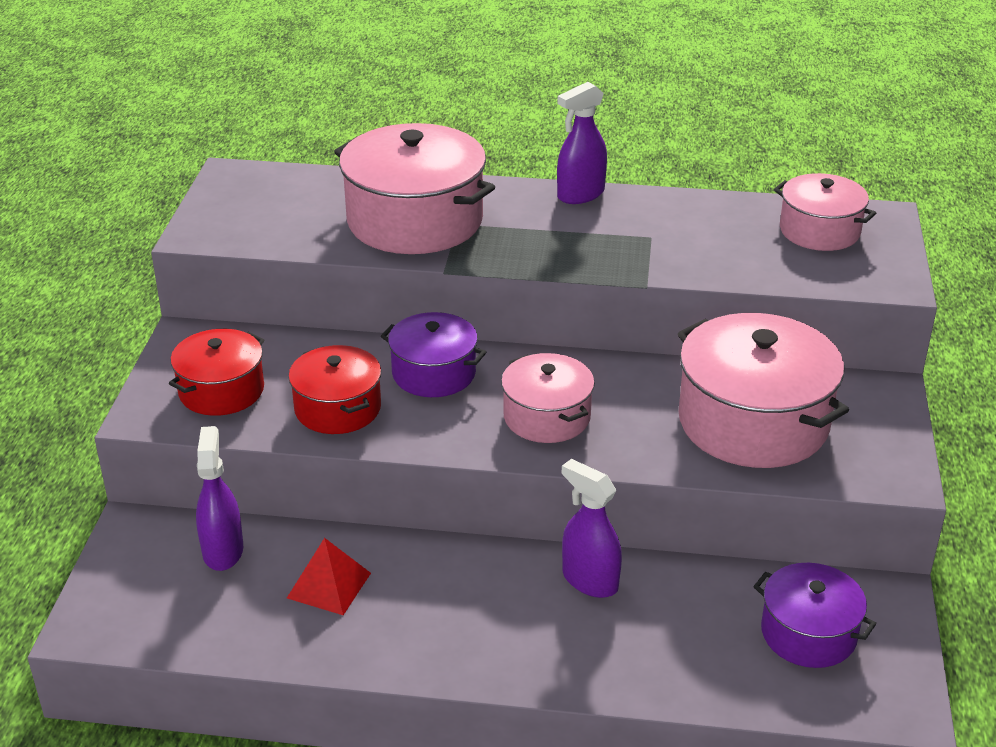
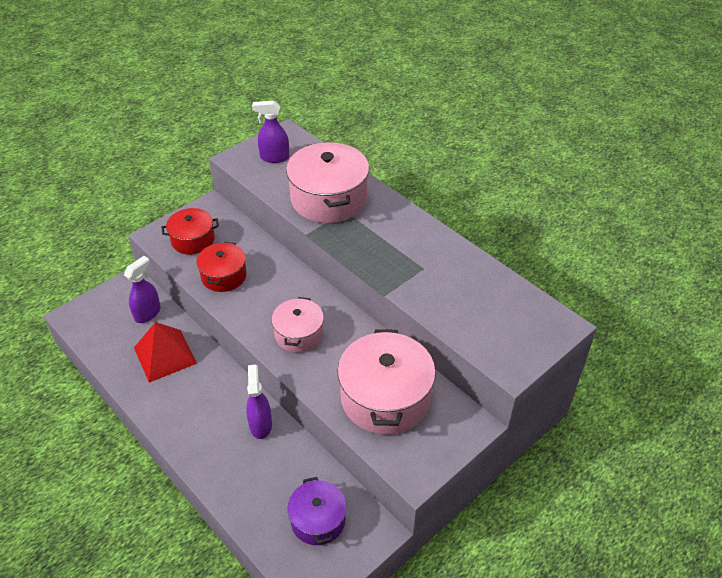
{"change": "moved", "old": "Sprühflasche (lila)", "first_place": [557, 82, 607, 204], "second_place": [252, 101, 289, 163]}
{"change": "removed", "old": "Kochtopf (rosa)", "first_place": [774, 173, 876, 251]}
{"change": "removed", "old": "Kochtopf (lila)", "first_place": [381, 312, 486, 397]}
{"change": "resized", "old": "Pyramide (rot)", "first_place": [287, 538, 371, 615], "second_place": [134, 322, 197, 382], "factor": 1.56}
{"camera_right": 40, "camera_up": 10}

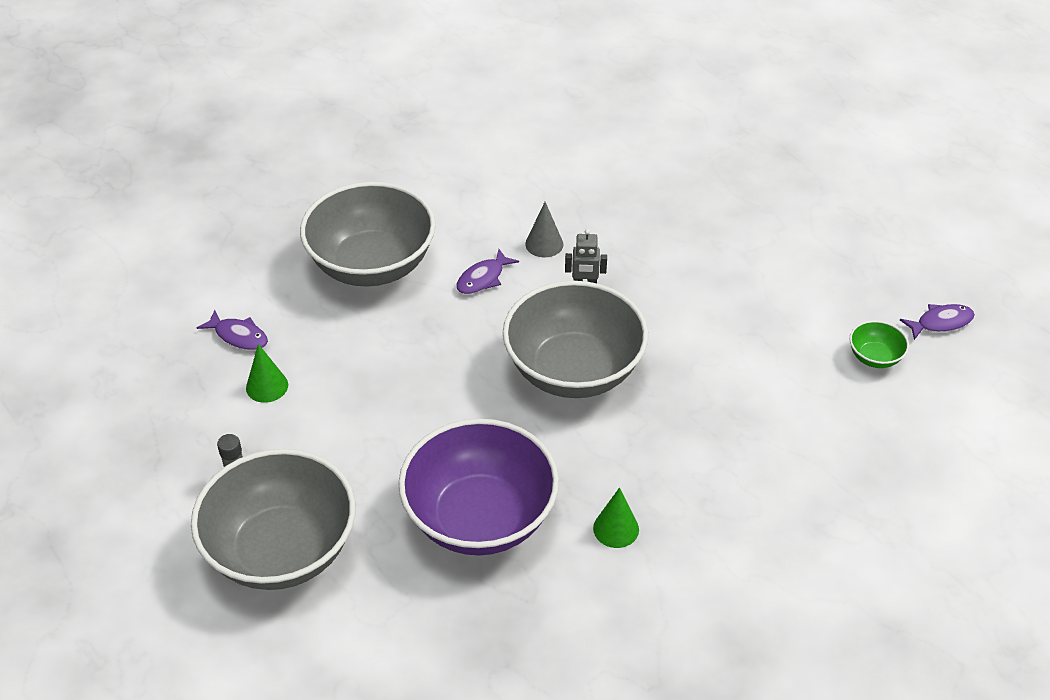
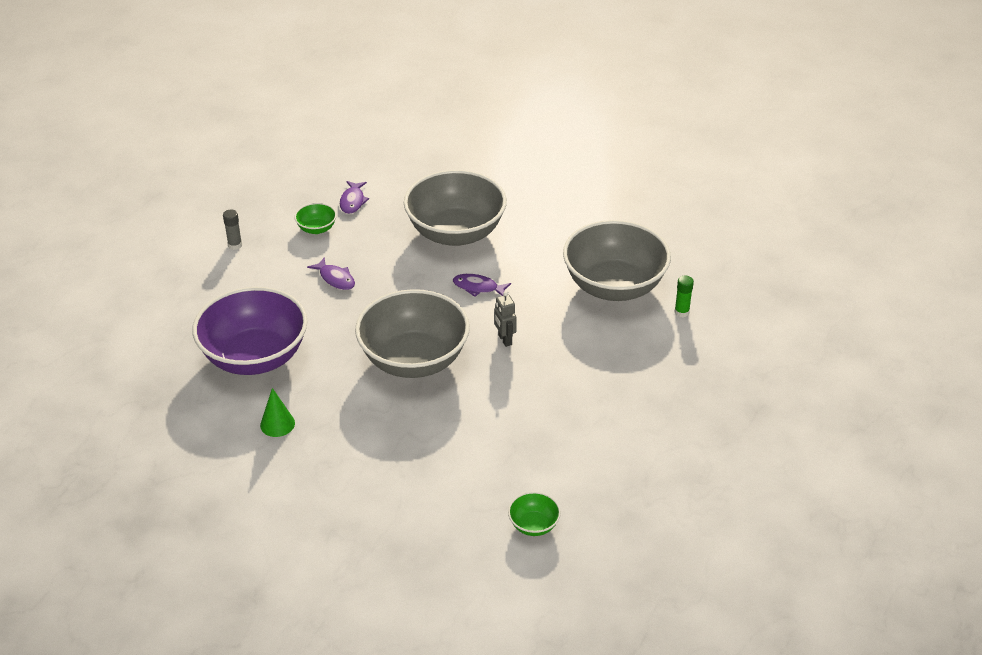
{"change": "removed", "old": "Kegel (grau)", "first_place": [525, 202, 563, 257]}
{"change": "moved", "old": "Fisch (lila)", "first_place": [900, 304, 975, 340], "second_place": [307, 257, 355, 290]}
{"change": "replaced", "old": "Kegel (grün)", "new": "Schüssel (grün)", "first_place": [246, 344, 288, 403], "second_place": [294, 203, 337, 234]}
{"change": "moved", "old": "Schüssel (grau)", "first_place": [191, 449, 355, 590], "second_place": [563, 220, 671, 301]}
{"change": "added", "new": "Klebestift (grün)", "second_place": [674, 275, 694, 317]}
{"camera_right": 65, "camera_up": -5}

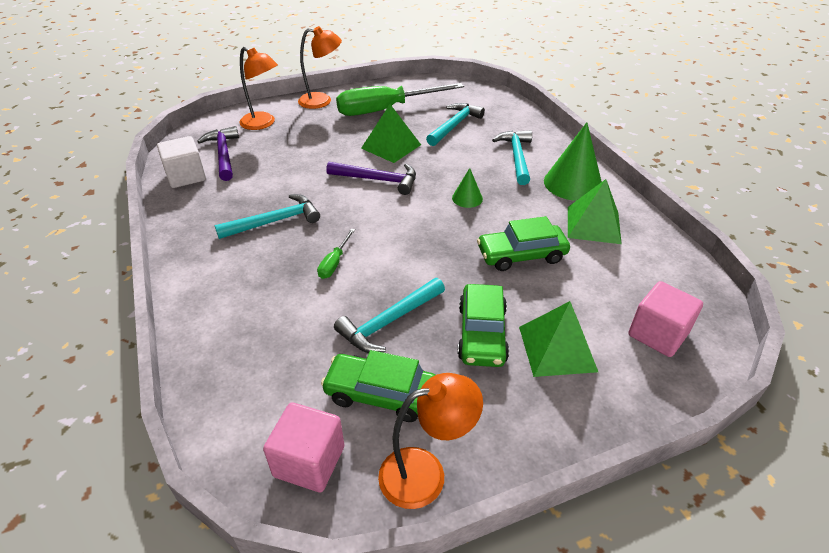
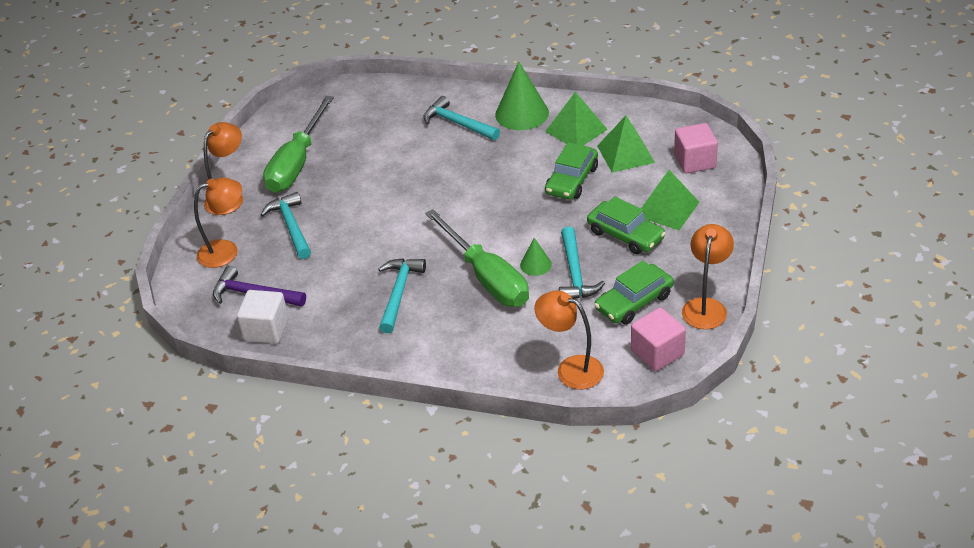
{"change": "moved", "old": "Hammer (türkis)", "first_place": [426, 103, 485, 146], "second_place": [260, 192, 311, 259]}
{"change": "moved", "old": "Pyramide (grün)", "first_place": [361, 104, 421, 163], "second_place": [597, 115, 655, 173]}
{"change": "removed", "old": "Hammer (lila)", "first_place": [326, 162, 416, 195]}
{"change": "moved", "old": "Kegel (grün)", "first_place": [452, 168, 483, 208], "second_place": [520, 238, 552, 276]}
{"change": "resized", "old": "Schraubenzieher (grün)", "first_place": [317, 229, 355, 279], "second_place": [425, 209, 529, 307], "factor": 2.43}
{"change": "added", "new": "Lampe (orange)", "second_place": [535, 290, 604, 389]}
{"camera_right": -50, "camera_up": 0}

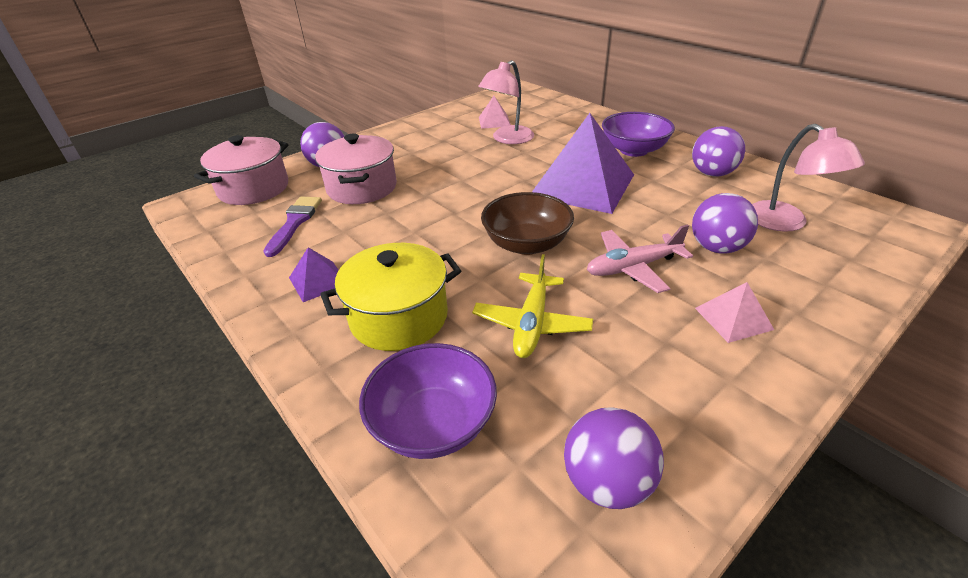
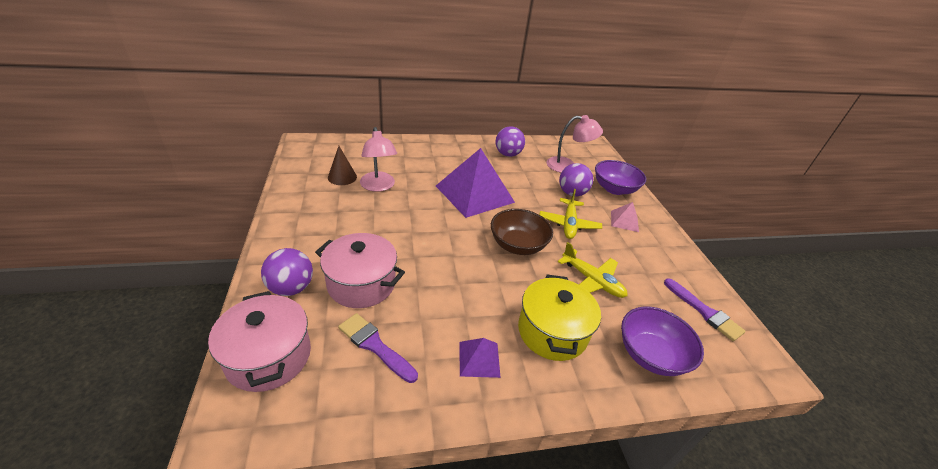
{"change": "replaced", "old": "Pyramide (rosa)", "new": "Kegel (braun)", "first_place": [479, 96, 511, 129], "second_place": [328, 146, 357, 185]}
{"change": "moved", "old": "Schüssel (lila)", "first_place": [602, 112, 675, 157], "second_place": [595, 160, 646, 195]}
{"change": "recoloured", "old": "Flugzeug (rosa)", "new": "Flugzeug (gelb)", "first_place": [587, 224, 693, 293], "second_place": [539, 189, 602, 239]}
{"change": "replaced", "old": "Ball (lila)", "new": "Pinsel (lila)", "first_place": [564, 407, 664, 509], "second_place": [664, 278, 746, 341]}
{"camera_right": -65, "camera_up": 0}

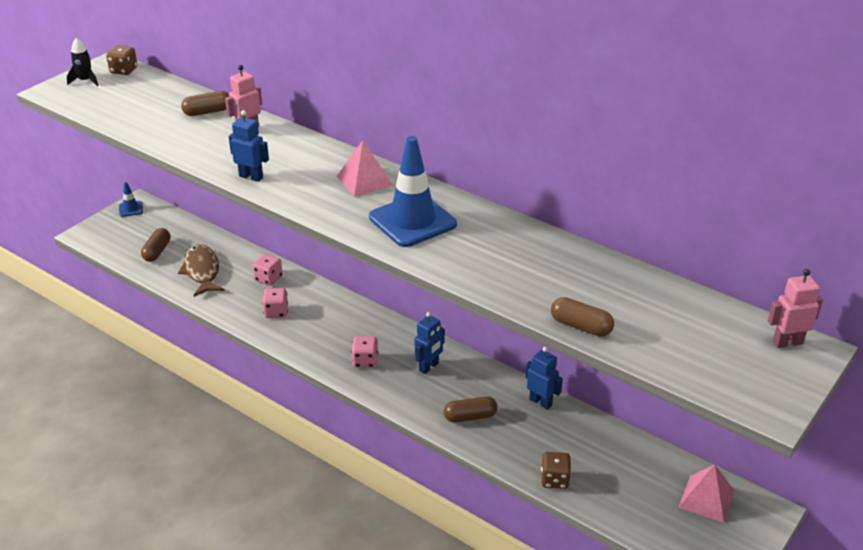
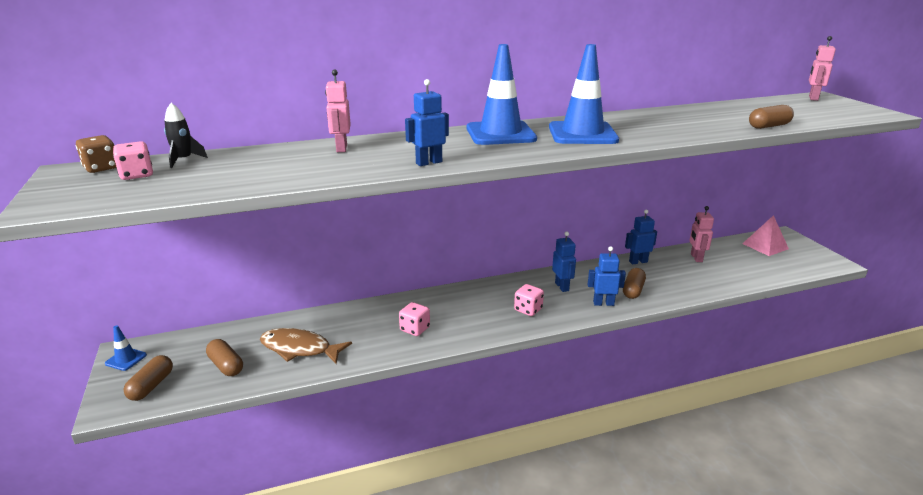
{"change": "moved", "old": "Rakete (schwarz)", "first_place": [67, 38, 98, 86], "second_place": [164, 103, 208, 168]}
{"change": "moved", "old": "Kapsel (braun)", "first_place": [181, 91, 229, 116], "second_place": [123, 355, 173, 401]}
{"change": "replaced", "old": "Pyramide (rosa)", "new": "Leitkegel (blau)", "first_place": [337, 140, 393, 197], "second_place": [467, 44, 537, 145]}
{"change": "moved", "old": "Spielwürfel (rosa)", "first_place": [253, 254, 283, 286], "second_place": [113, 141, 153, 180]}
{"change": "removed", "old": "Spielwürfel (braun)", "first_place": [541, 452, 571, 489]}
{"change": "added", "new": "Roboter (rosa)", "second_place": [689, 206, 714, 262]}
{"change": "added", "new": "Roboter (blau)", "second_place": [588, 246, 626, 306]}
{"camera_right": -55, "camera_up": -10}

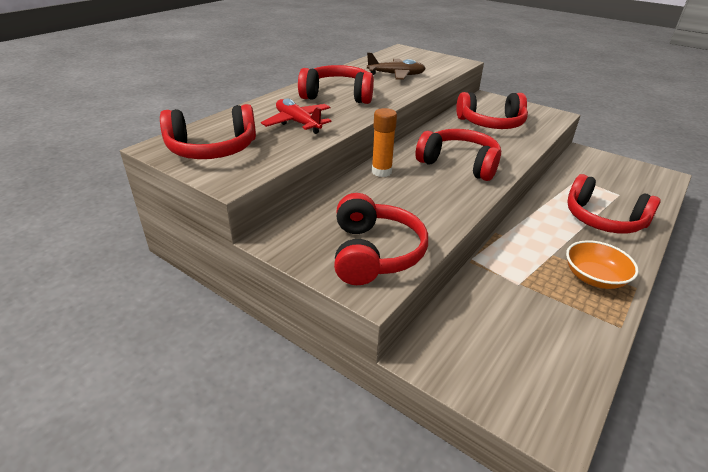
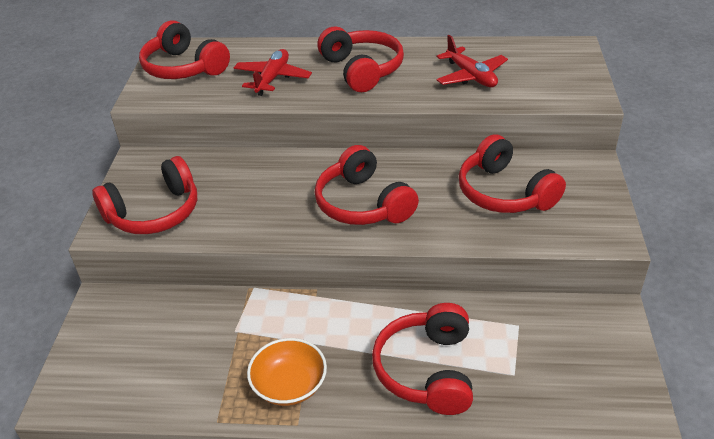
{"change": "recoloured", "old": "Flugzeug (braun)", "new": "Flugzeug (rot)", "first_place": [367, 52, 426, 80], "second_place": [436, 35, 508, 87]}
{"change": "removed", "old": "Klebestift (orange)", "first_place": [372, 108, 397, 177]}
{"change": "turned", "old": "Kopfhörer (rot)", "first_place": [415, 129, 501, 181], "second_place": [315, 145, 419, 225], "degrees": 150}
{"camera_right": 60, "camera_up": 5}

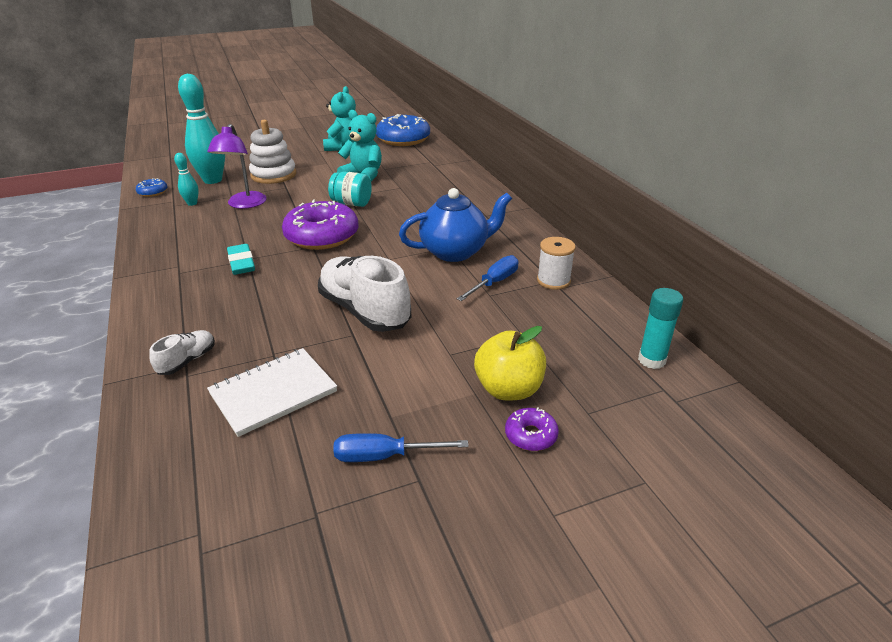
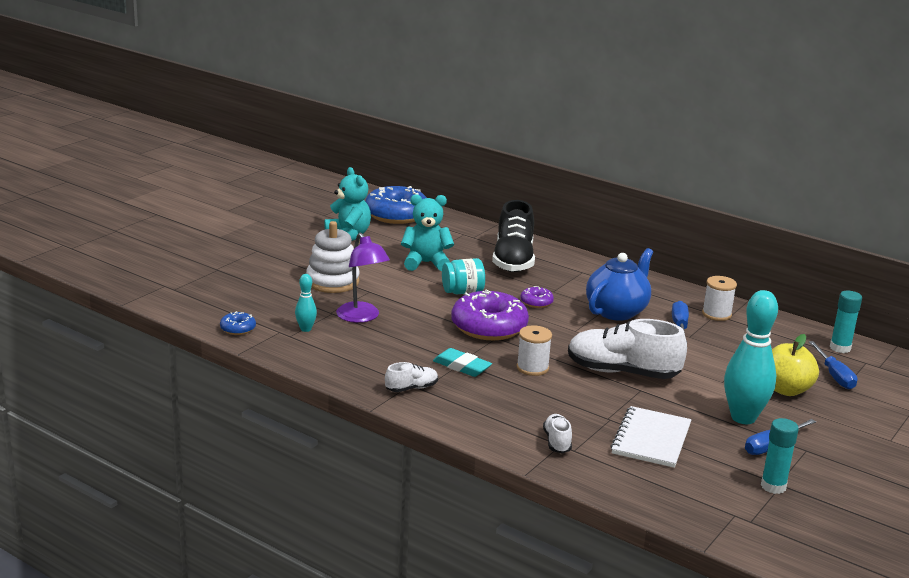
{"change": "moved", "old": "Bowlingkegel (türkis)", "first_place": [178, 74, 225, 184], "second_place": [724, 290, 778, 424]}
{"change": "moved", "old": "Donut (lila)", "first_place": [505, 407, 559, 451], "second_place": [520, 286, 554, 308]}
{"change": "added", "new": "Schuh (schwarz)", "second_place": [492, 200, 535, 272]}
{"change": "added", "new": "Garnrolle (weiß)", "second_place": [517, 325, 552, 376]}
{"change": "added", "new": "Schraubenzieher (blau)", "second_place": [809, 341, 857, 389]}
{"change": "added", "new": "Schuh (weiß)", "second_place": [385, 362, 438, 392]}
{"change": "added", "new": "Klebestift (türkis)", "second_place": [761, 418, 799, 494]}
{"camera_right": -35, "camera_up": -10}

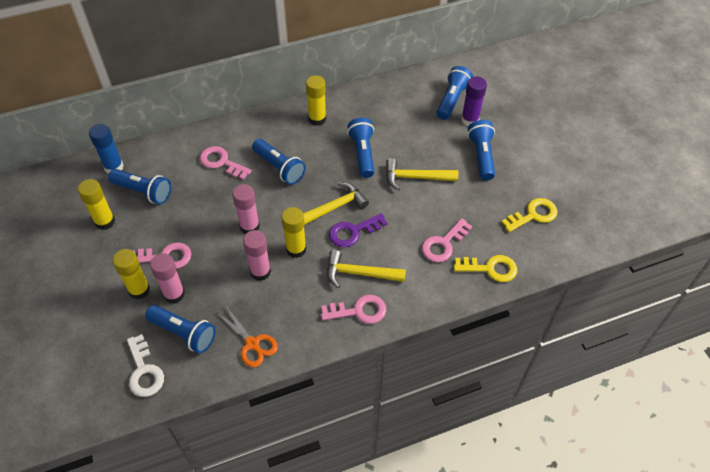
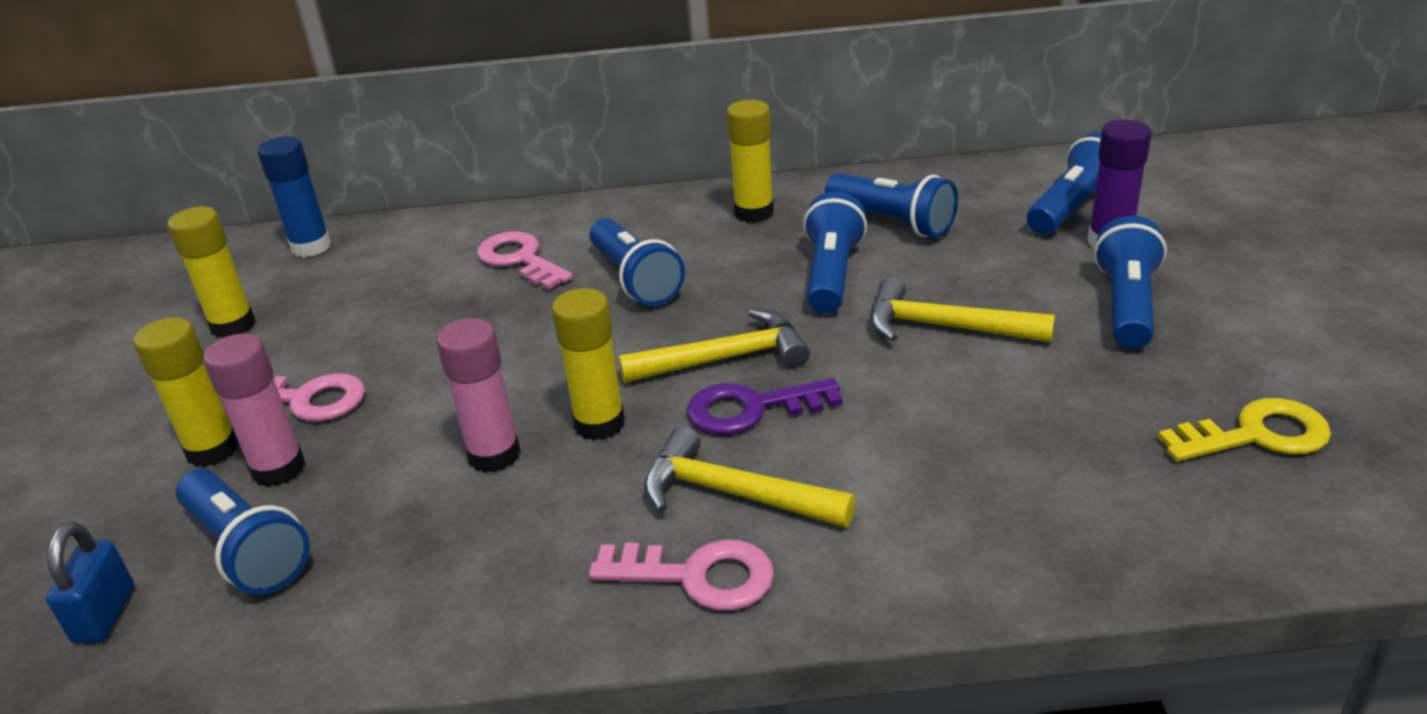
{"change": "moved", "old": "Taschenlampe (blau)", "first_place": [108, 169, 171, 204], "second_place": [825, 173, 958, 238]}
{"change": "removed", "old": "Klebestift (rosa)", "first_place": [232, 184, 260, 234]}
{"change": "removed", "old": "Schlüssel (rosa)", "first_place": [422, 218, 472, 262]}
{"change": "removed", "old": "Schlüssel (gelb)", "first_place": [454, 255, 517, 282]}
{"change": "removed", "old": "Schere (orange)", "first_place": [217, 305, 278, 367]}
{"change": "replaced", "old": "Schlüssel (weiß)", "new": "Vorhängeschloss (blau)", "first_place": [127, 334, 164, 397], "second_place": [46, 522, 134, 643]}
{"camera_right": 20, "camera_up": -20}

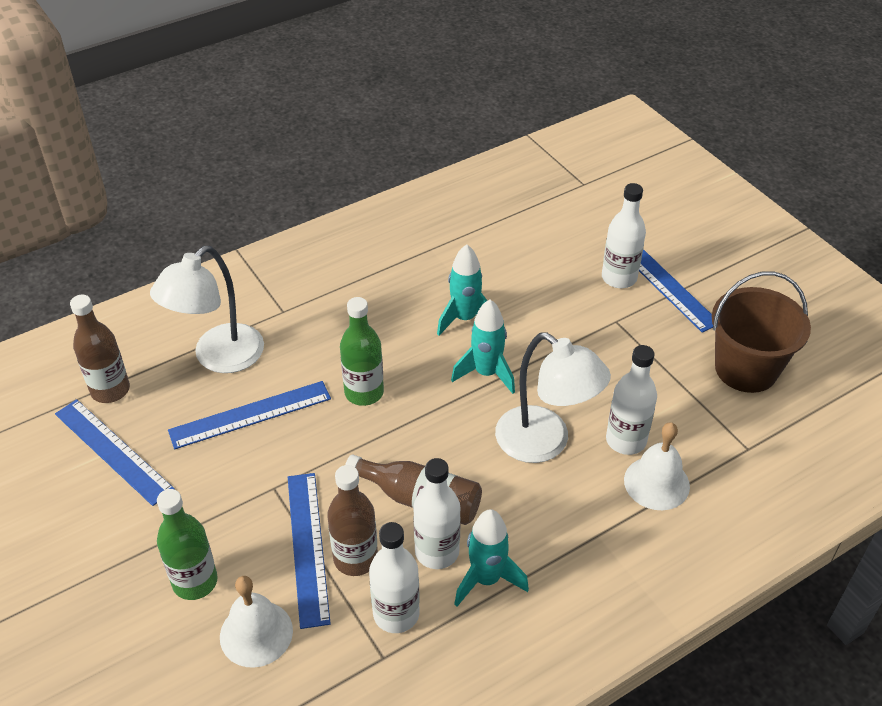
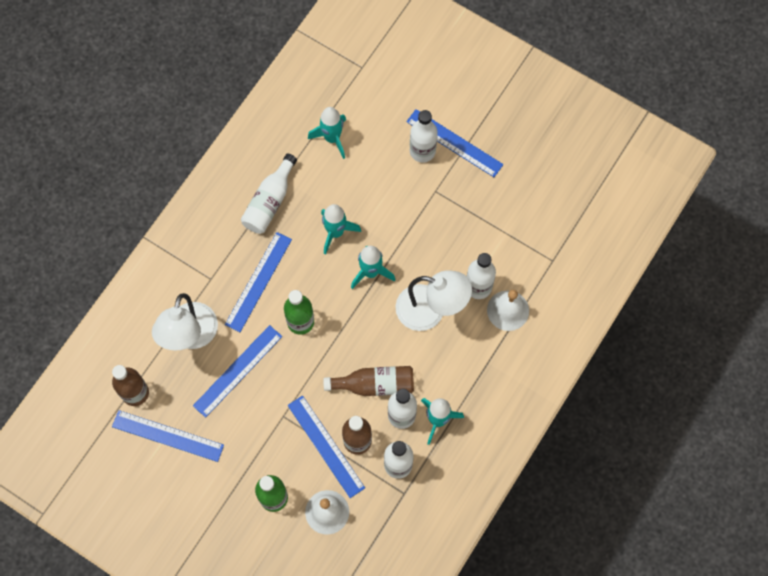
{"change": "removed", "old": "Eimer (braun)", "first_place": [712, 271, 811, 393]}
{"change": "added", "new": "Rakete (türkis)", "second_place": [308, 107, 346, 159]}
{"change": "added", "new": "Flasche (weiß)", "second_place": [241, 153, 297, 234]}
{"change": "added", "new": "Lineal (blau)", "second_place": [225, 232, 292, 332]}
{"camera_right": -25, "camera_up": 25}

